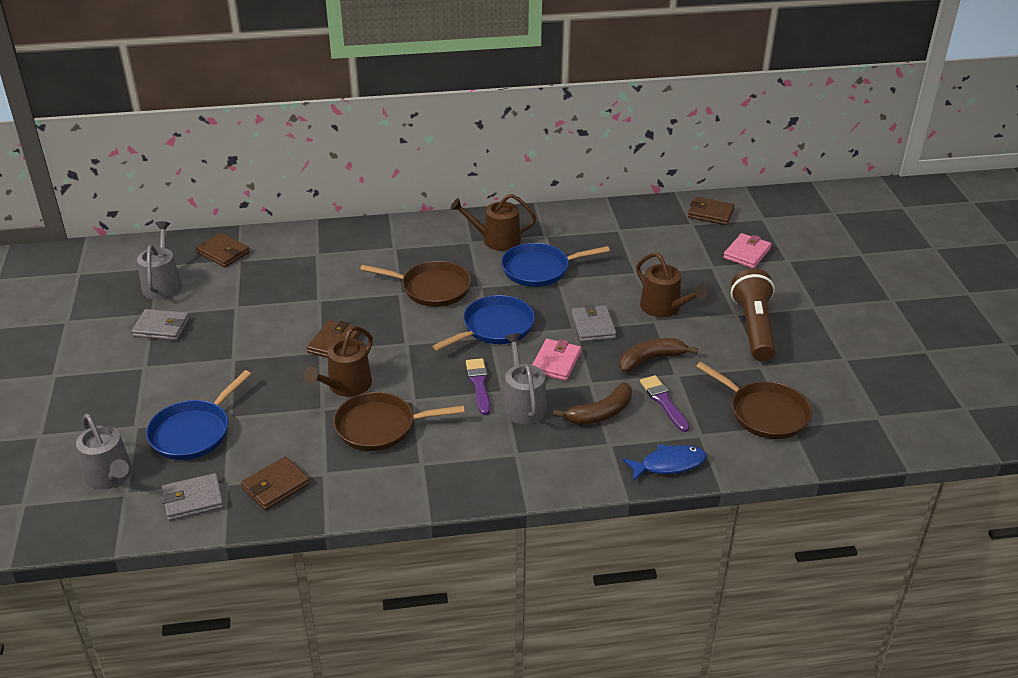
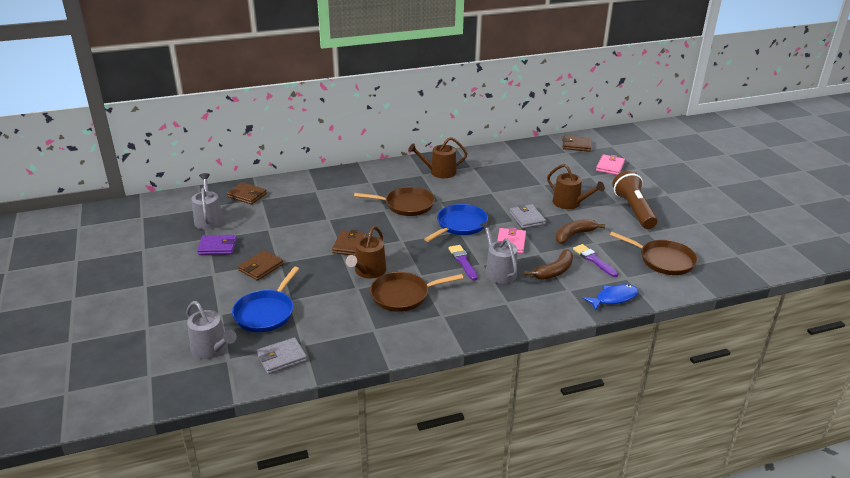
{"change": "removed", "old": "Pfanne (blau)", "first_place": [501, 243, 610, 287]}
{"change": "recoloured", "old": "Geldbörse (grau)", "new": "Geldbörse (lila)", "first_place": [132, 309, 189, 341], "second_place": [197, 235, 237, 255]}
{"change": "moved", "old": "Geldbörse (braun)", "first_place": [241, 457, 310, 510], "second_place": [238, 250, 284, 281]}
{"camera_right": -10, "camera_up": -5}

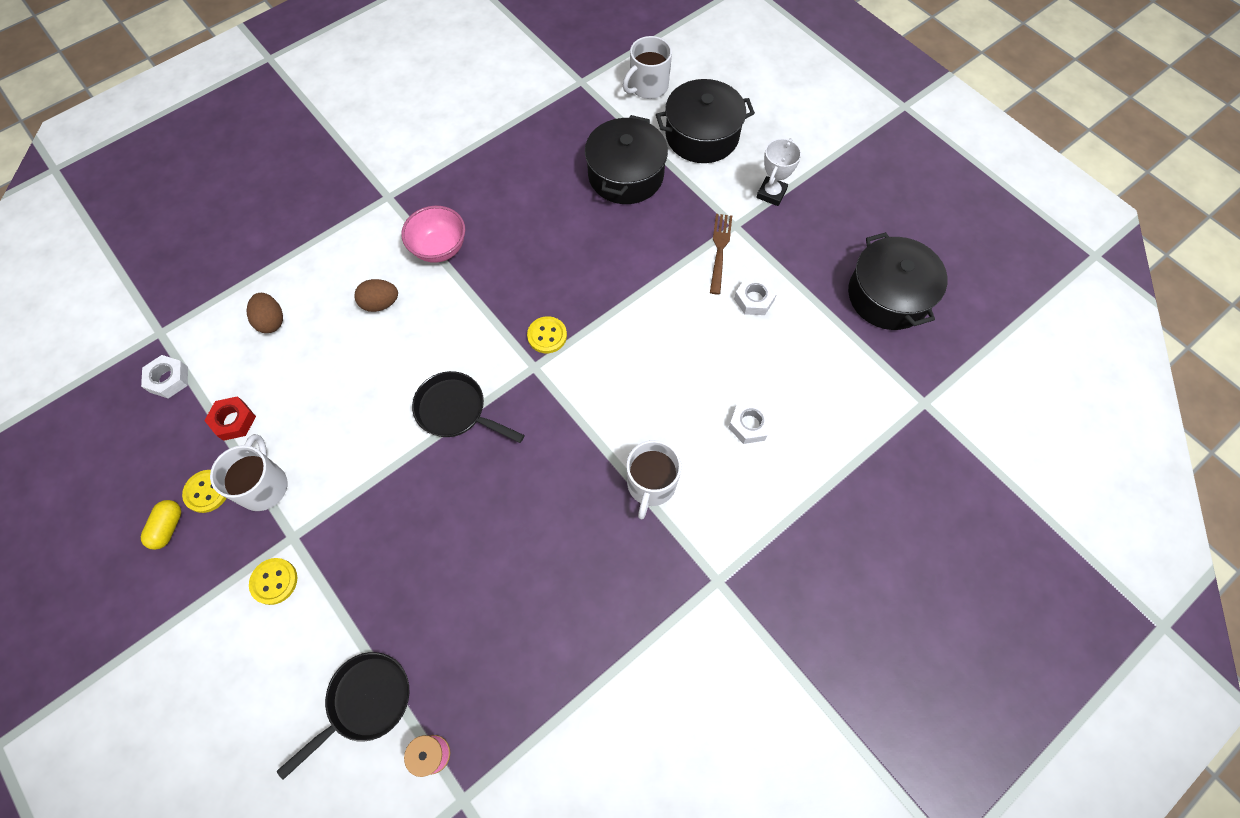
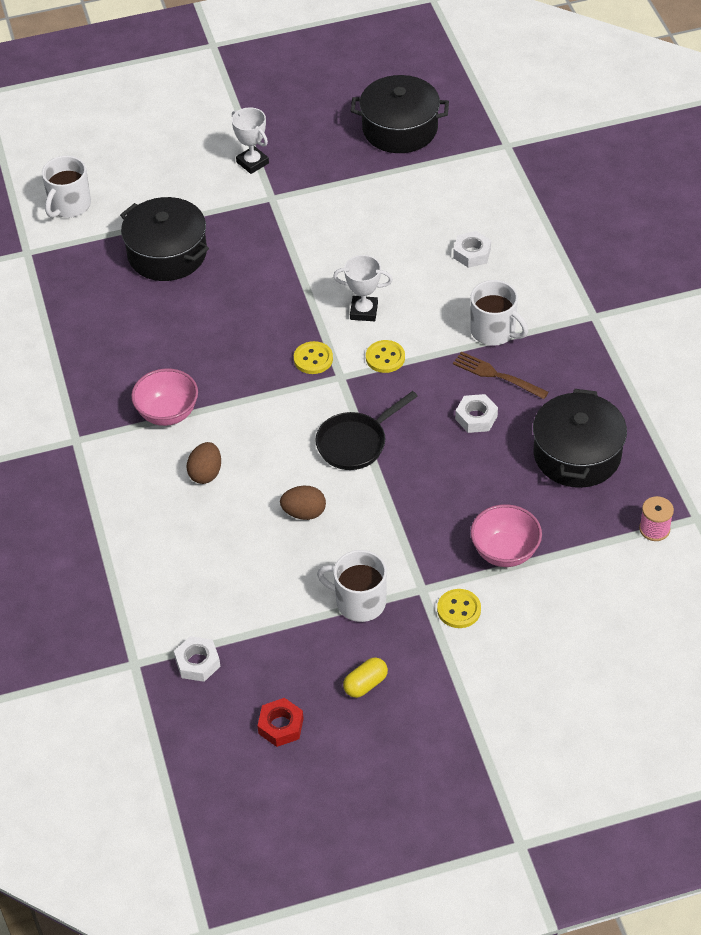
{"change": "turned", "old": "Tasse (weiß)", "first_place": [623, 36, 672, 99], "second_place": [42, 156, 91, 218], "degrees": 45}
{"change": "moved", "old": "Kochtopf (schwarz)", "first_place": [656, 79, 755, 163], "second_place": [533, 389, 627, 488]}
{"change": "moved", "old": "Gabel (braun)", "first_place": [710, 214, 732, 295], "second_place": [453, 352, 549, 399]}
{"change": "moved", "old": "Sechskantmutter (weiß)", "first_place": [734, 277, 777, 315], "second_place": [455, 394, 498, 433]}
{"change": "moved", "old": "Ei (braun)", "first_place": [247, 293, 283, 333], "second_place": [280, 486, 326, 520]}
{"change": "moved", "old": "Sechskantmutter (rot)", "first_place": [204, 396, 256, 441], "second_place": [258, 698, 304, 747]}
{"change": "moved", "old": "Knopf (gelb)", "first_place": [182, 470, 226, 513], "second_place": [366, 340, 405, 373]}
{"change": "turned", "old": "Kapsel (gelb)", "first_place": [141, 500, 181, 550], "second_place": [343, 657, 388, 698], "degrees": -75}
{"change": "removed", "old": "Pfanne (schwarz)", "first_place": [277, 652, 409, 780]}
{"change": "added", "new": "Pokal (weiß)", "second_place": [333, 255, 393, 321]}
{"change": "added", "new": "Schüssel (rosa)", "second_place": [471, 504, 542, 567]}
{"camera_right": -65, "camera_up": -15}

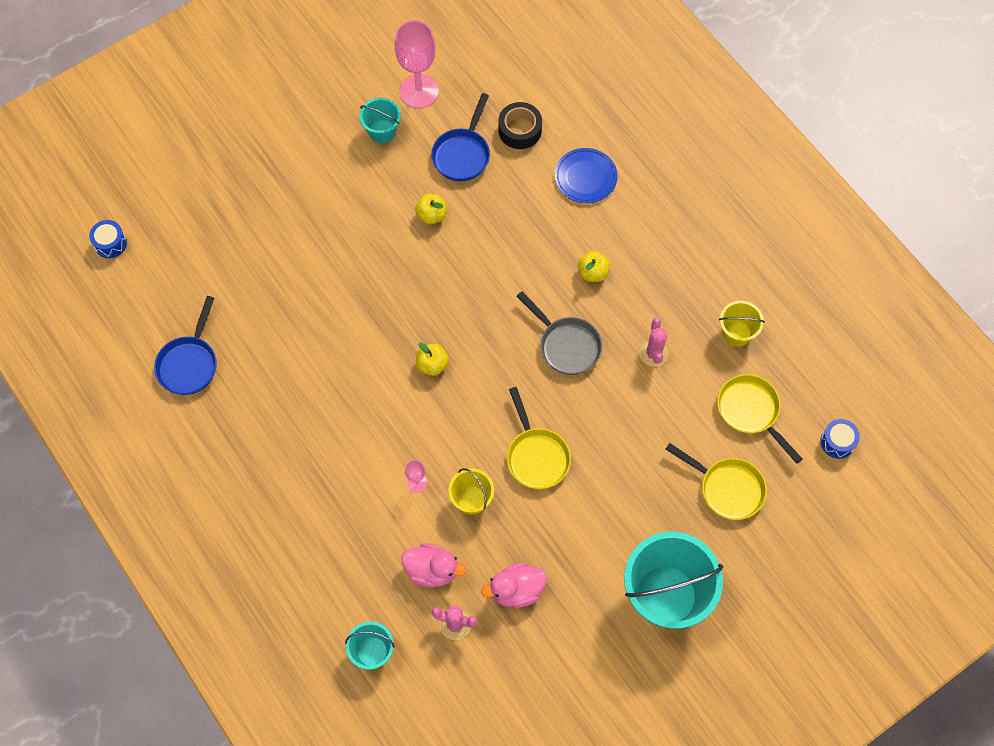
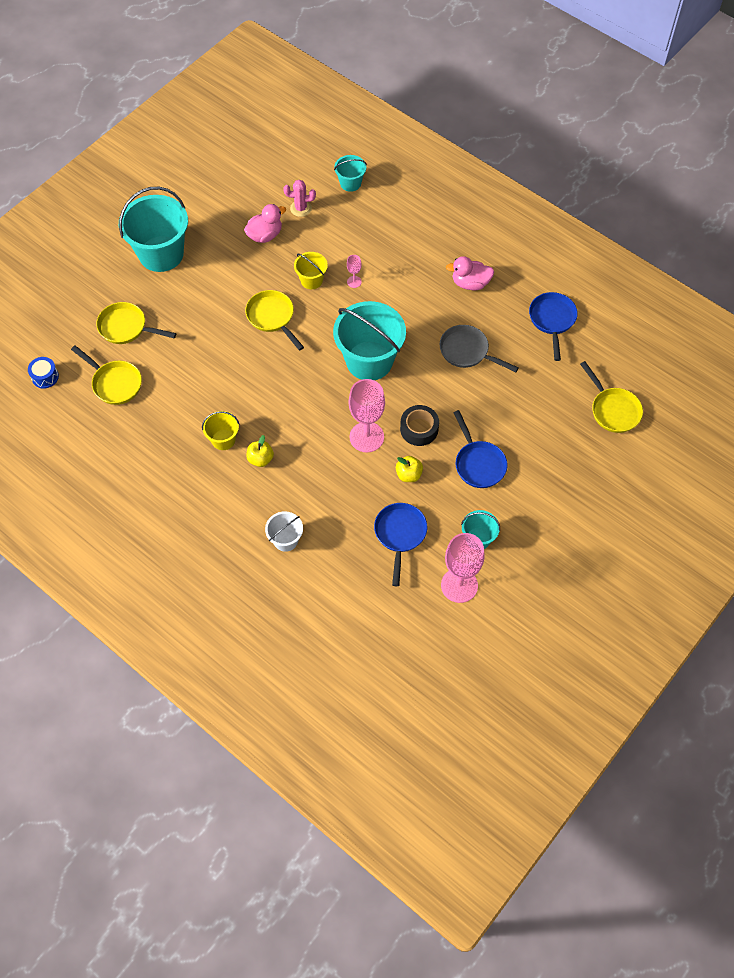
{"change": "moved", "old": "Klebeband (schwarz)", "first_place": [498, 102, 542, 149], "second_place": [400, 405, 439, 446]}
{"change": "replaced", "old": "Teller (blau)", "new": "Eimer (weiß)", "first_place": [555, 148, 618, 203], "second_place": [265, 511, 303, 552]}
{"change": "removed", "old": "Trommel (blau)", "first_place": [89, 220, 127, 258]}
{"change": "moved", "old": "Pfanne (grau)", "first_place": [517, 291, 602, 375], "second_place": [439, 325, 519, 372]}
{"change": "moved", "old": "Eimer (gelb)", "first_place": [719, 301, 765, 347], "second_place": [202, 411, 239, 450]}
{"change": "removed", "old": "Kaktus (rosa)", "first_place": [639, 318, 669, 367]}
{"change": "replaced", "old": "Apfel (gelb)", "new": "Eimer (türkis)", "first_place": [416, 342, 449, 376], "second_place": [333, 301, 406, 380]}
{"change": "moved", "old": "Ente (rosa)", "first_place": [401, 543, 467, 588], "second_place": [446, 256, 494, 290]}
{"change": "added", "new": "Pfanne (gelb)", "second_place": [580, 361, 643, 433]}
{"change": "added", "new": "Kelch (rosa)", "second_place": [349, 379, 385, 453]}
{"change": "added", "new": "Pfanne (blau)", "second_place": [453, 410, 507, 488]}
{"camera_right": 165, "camera_up": -5}

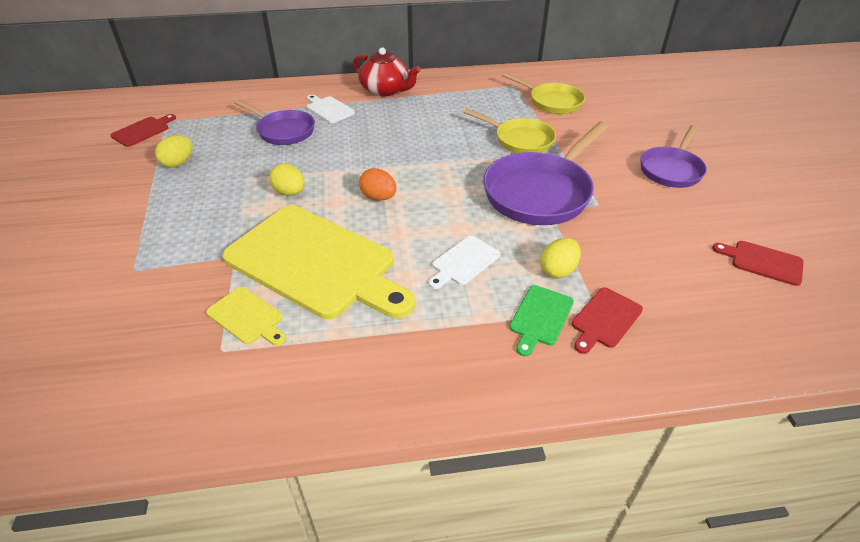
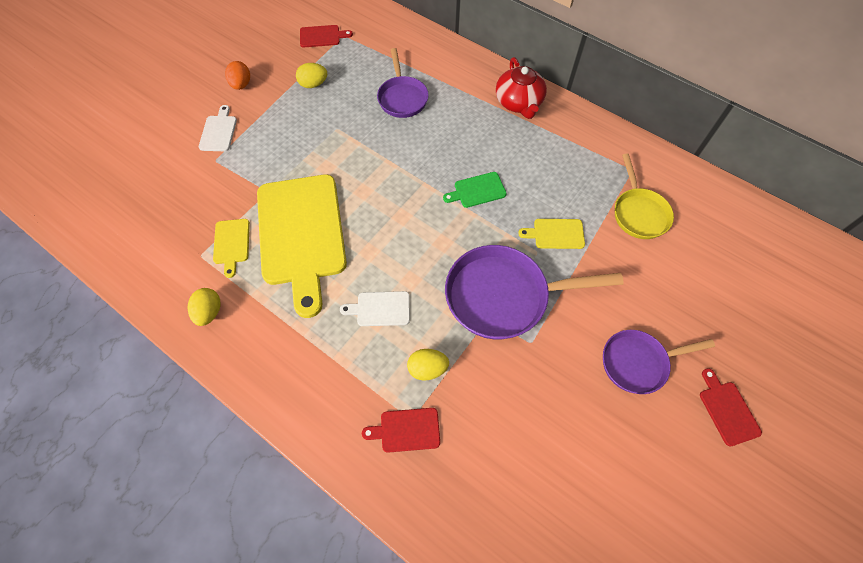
{"change": "moved", "old": "Schneidebrett (weiß)", "first_place": [307, 95, 355, 123], "second_place": [199, 105, 237, 151]}
{"change": "replaced", "old": "Pfanne (gelb)", "new": "Schneidebrett (gelb)", "first_place": [463, 108, 556, 153], "second_place": [518, 219, 585, 249]}
{"change": "moved", "old": "Ei (gelb)", "first_place": [269, 163, 305, 196], "second_place": [188, 288, 221, 326]}
{"change": "moved", "old": "Ei (orange)", "first_place": [359, 168, 397, 201], "second_place": [225, 61, 250, 90]}
{"change": "moved", "old": "Schneidebrett (rot)", "first_place": [712, 241, 804, 286], "second_place": [700, 368, 762, 446]}
{"change": "moved", "old": "Schneidebrett (grün)", "first_place": [509, 285, 574, 356], "second_place": [443, 172, 507, 208]}
{"camera_right": 45, "camera_up": 20}

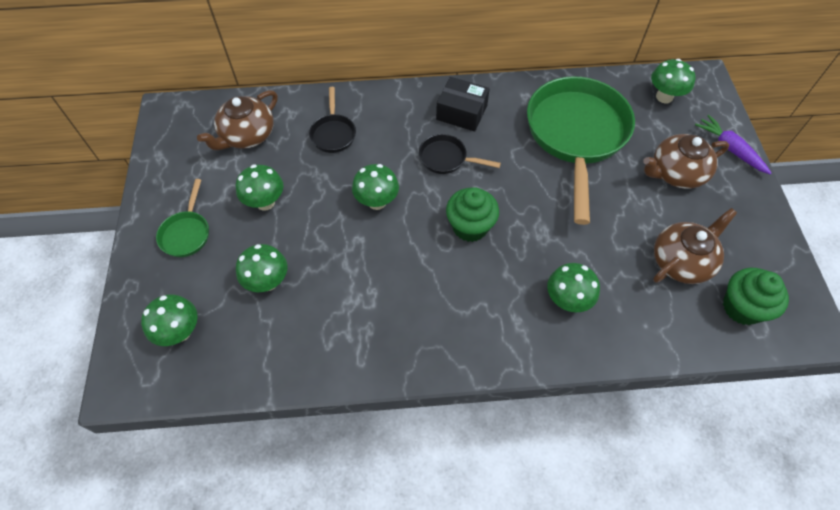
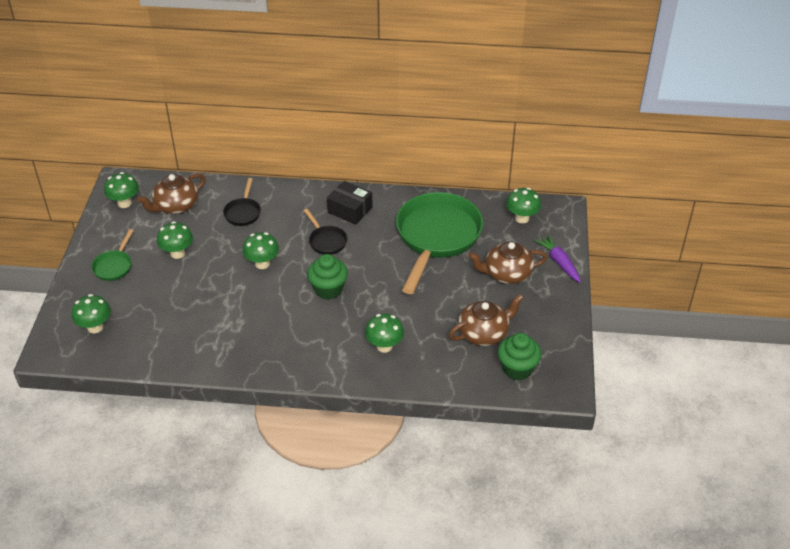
{"change": "turned", "old": "Pfanne (schwarz)", "first_place": [419, 134, 501, 174], "second_place": [304, 209, 347, 255], "degrees": -150}
{"change": "moved", "old": "Pilz (grün)", "first_place": [236, 244, 287, 292], "second_place": [104, 172, 139, 208]}
{"camera_right": 10, "camera_up": -15}

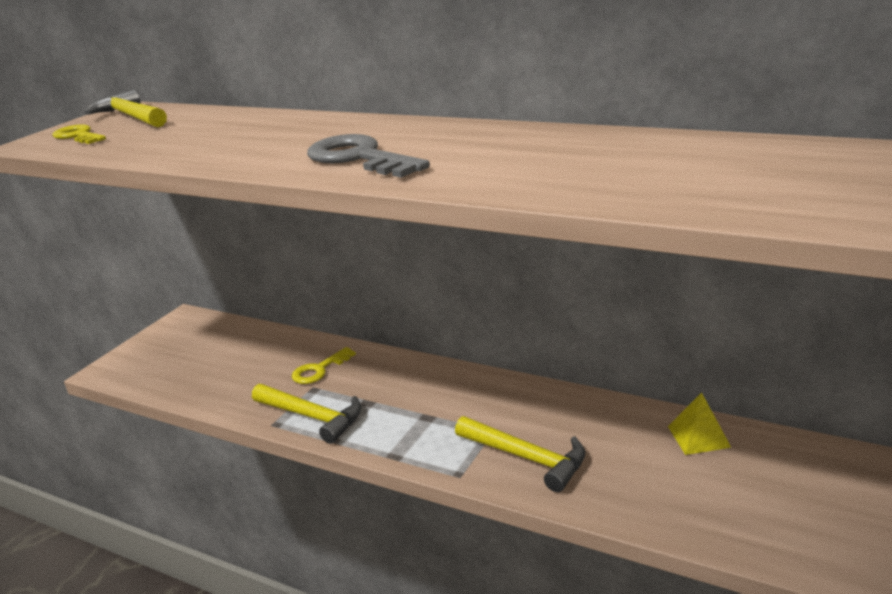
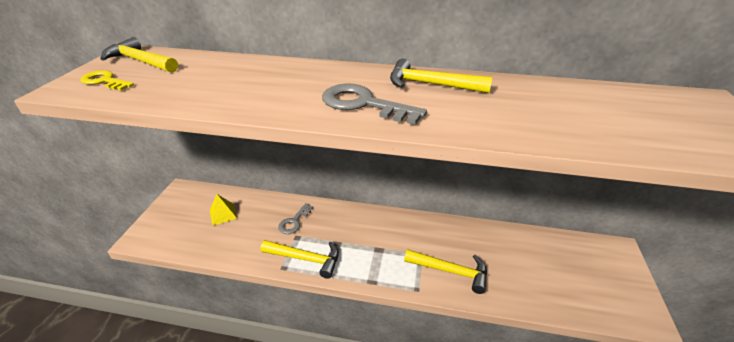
{"change": "recoloured", "old": "Schlüssel (gelb)", "new": "Schlüssel (grau)", "first_place": [292, 347, 356, 384], "second_place": [278, 203, 313, 234]}
{"change": "moved", "old": "Pyramide (gelb)", "first_place": [668, 392, 732, 455], "second_place": [210, 194, 237, 226]}
{"change": "added", "new": "Hammer (gelb)", "second_place": [390, 59, 492, 93]}
{"camera_right": -20, "camera_up": 10}

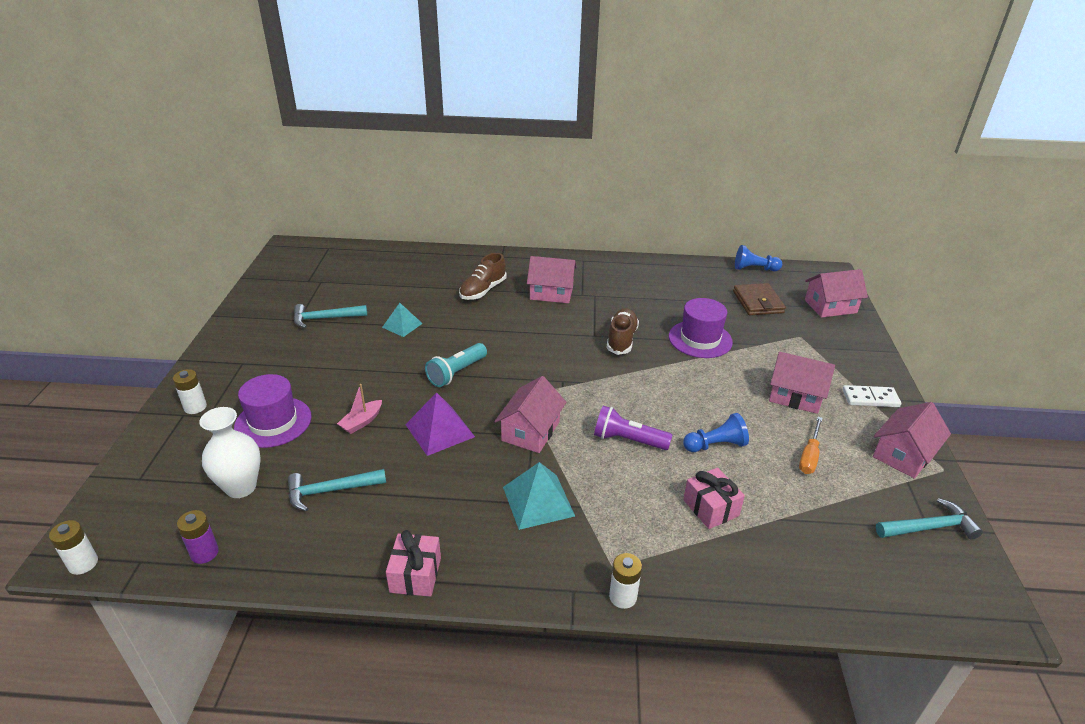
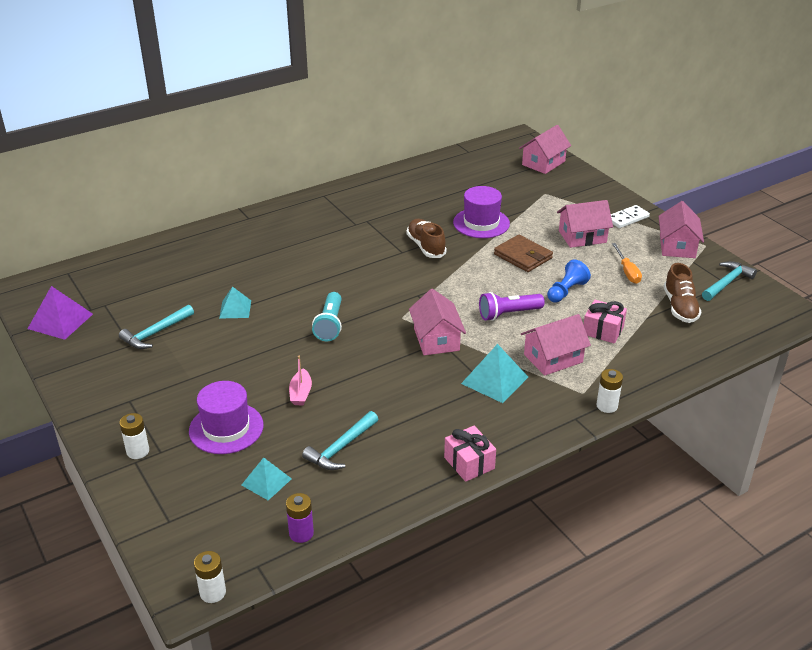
{"change": "removed", "old": "Bauer (blau)", "first_place": [735, 245, 782, 271]}
{"change": "moved", "old": "Schuh (braun)", "first_place": [459, 253, 507, 300], "second_place": [663, 263, 701, 323]}
{"change": "moved", "old": "Haus (rosa)", "first_place": [527, 256, 577, 303], "second_place": [521, 314, 591, 376]}
{"change": "moved", "old": "Geldbörse (braun)", "first_place": [733, 283, 786, 315], "second_place": [494, 235, 553, 272]}
{"change": "moved", "old": "Pyramide (lila)", "first_place": [405, 392, 475, 456], "second_place": [28, 286, 93, 340]}
{"change": "replaced", "old": "Vase (weiß)", "new": "Pyramide (türkis)", "first_place": [199, 407, 261, 498], "second_place": [242, 457, 292, 500]}
{"camera_right": -35, "camera_up": 0}

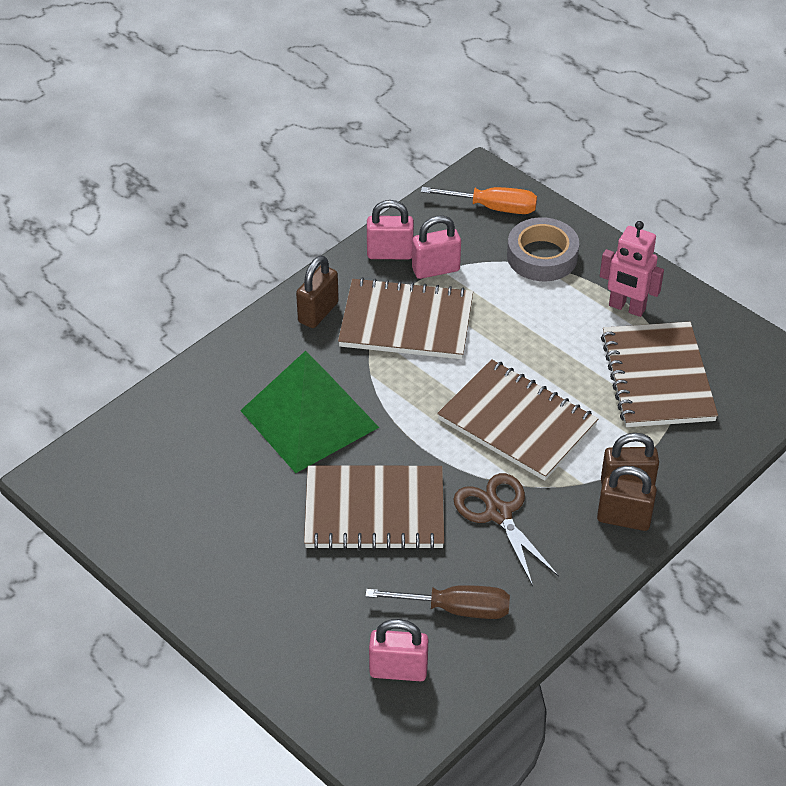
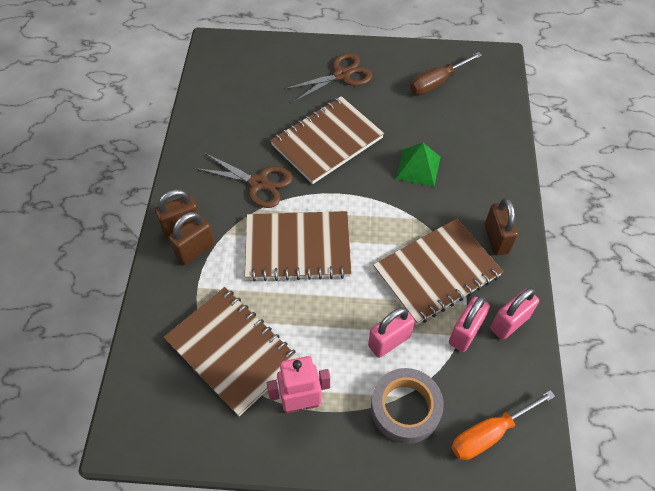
{"change": "resized", "old": "Pyramide (grün)", "first_place": [240, 351, 379, 473], "second_place": [396, 143, 440, 187], "factor": 0.53}
{"change": "moved", "old": "Schraubenzieher (braun)", "first_place": [365, 585, 510, 619], "second_place": [410, 52, 482, 95]}
{"change": "moved", "old": "Vorhängeschloss (rosa)", "first_place": [369, 619, 428, 681], "second_place": [368, 307, 415, 358]}
{"change": "added", "new": "Schere (braun)", "second_place": [285, 53, 373, 102]}
{"camera_right": 140, "camera_up": 10}

